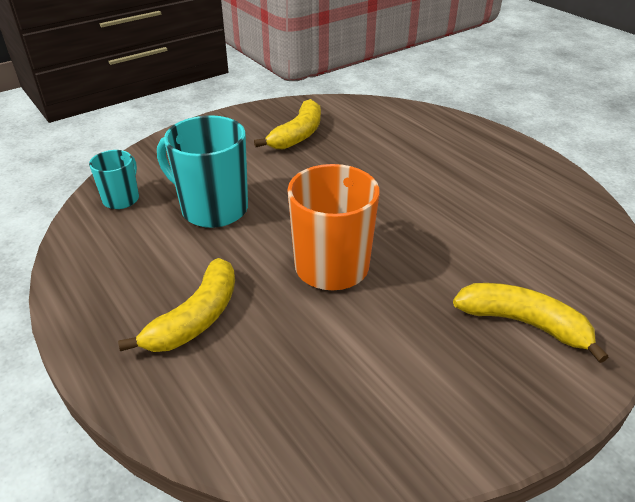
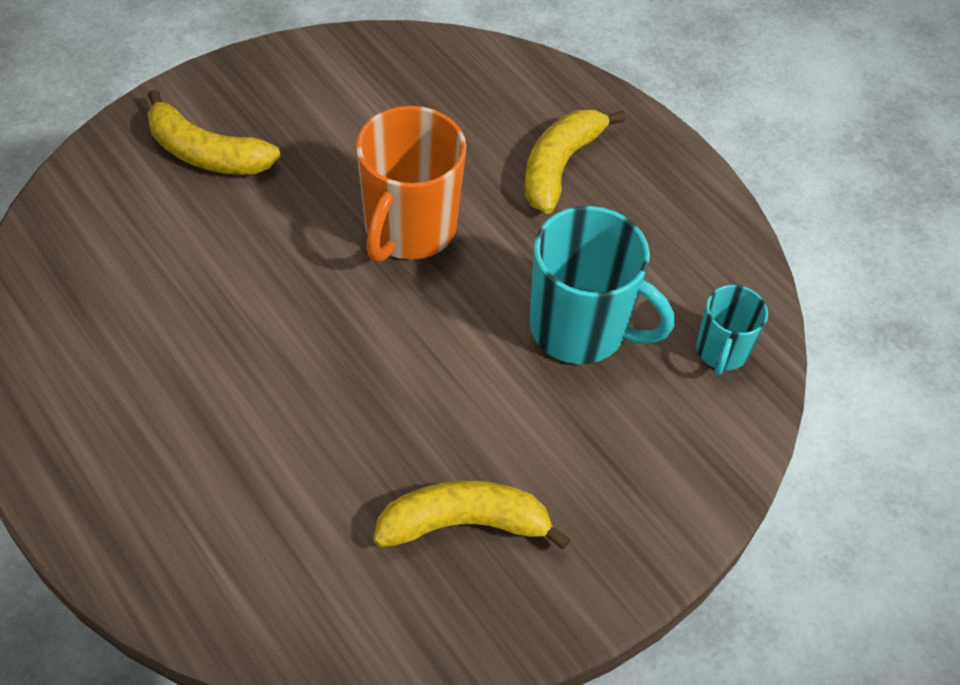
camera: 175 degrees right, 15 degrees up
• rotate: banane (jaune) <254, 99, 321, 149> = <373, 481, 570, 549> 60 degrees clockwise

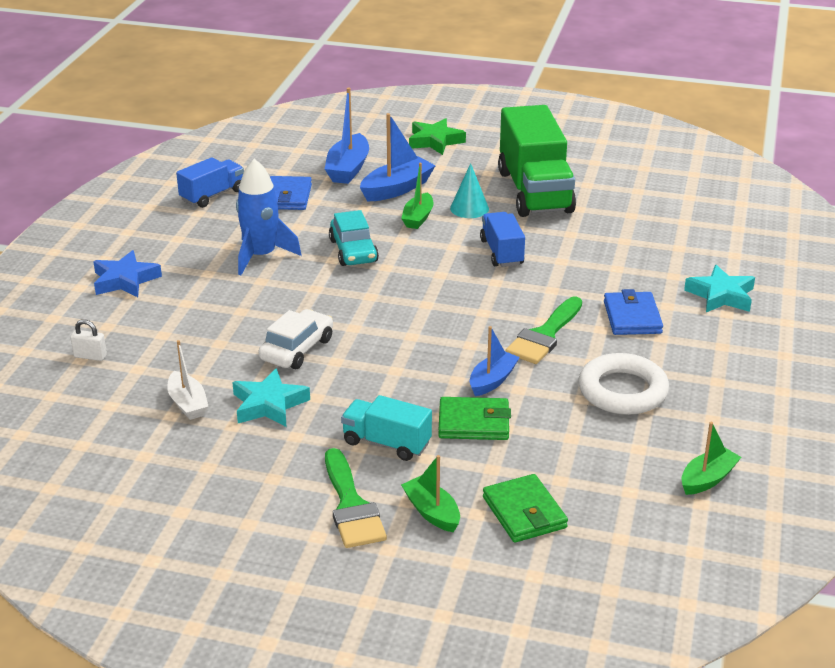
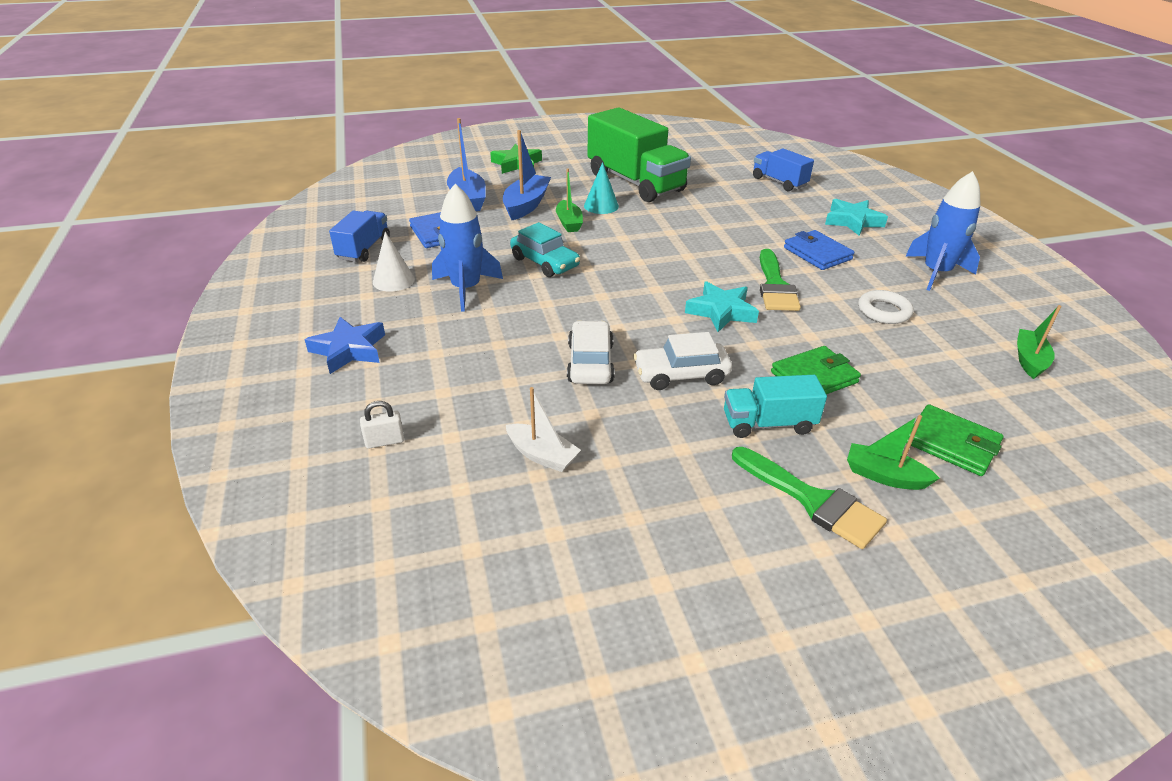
camera: 30 degrees left, 5 degrees up
• move: étoile (turquoise) <232, 368, 310, 427> to <685, 281, 759, 332>
• delete: bateau (bleu) <470, 326, 520, 396>
• move: camion (bleu) <480, 212, 525, 267> to <753, 148, 814, 191>
• resize: anneau (blanc) <578, 353, 669, 415> = <858, 290, 913, 324> x0.64
• insert: cône (blanc) <373, 232, 415, 292>
• insert: voiture (blanc) <633, 332, 732, 390>
• insert: fusée (bleu) <905, 171, 981, 291>

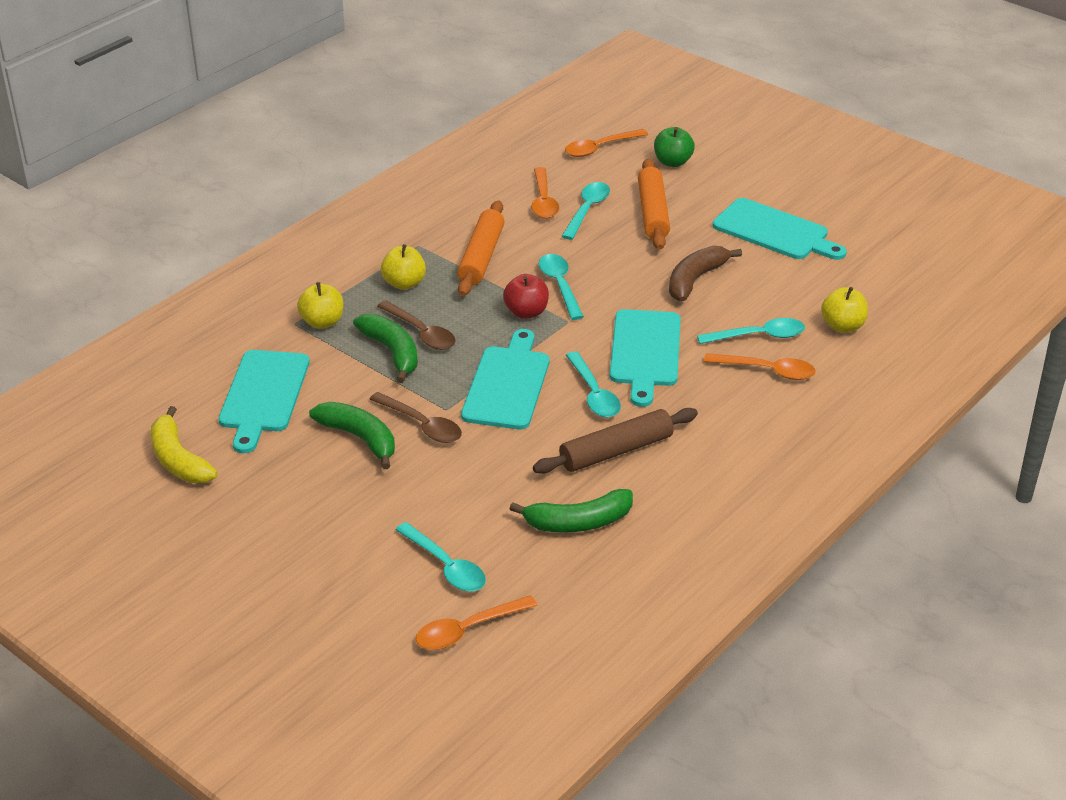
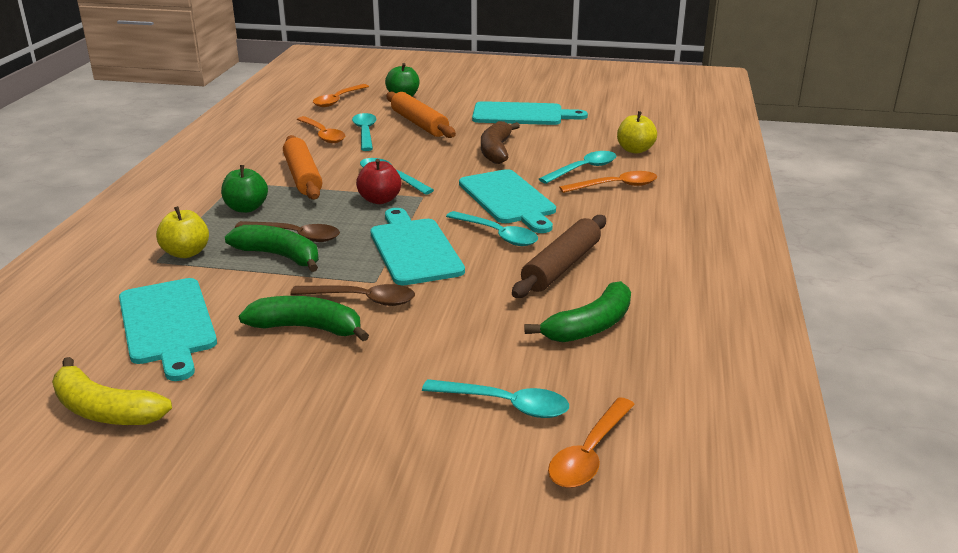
camera: 30 degrees left, 10 degrees down
• recolor: pomme (jaune) <381, 244, 426, 290> to pomme (vert) <221, 165, 268, 213>

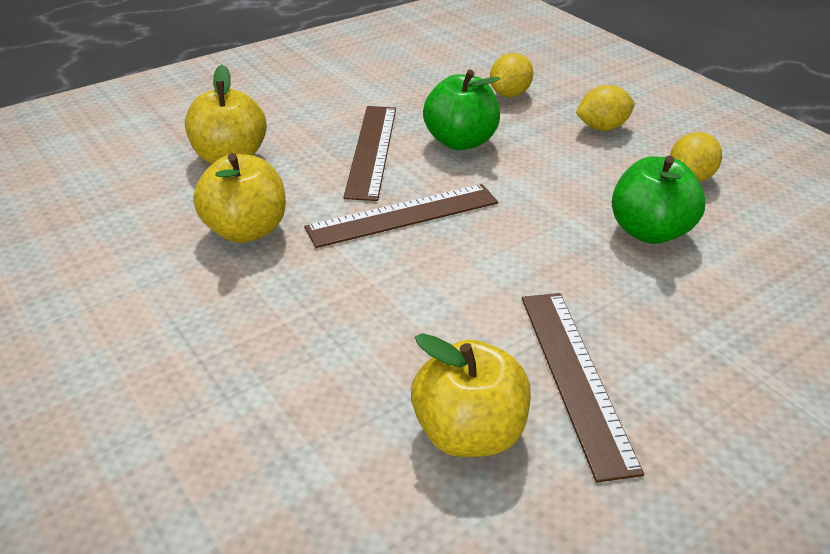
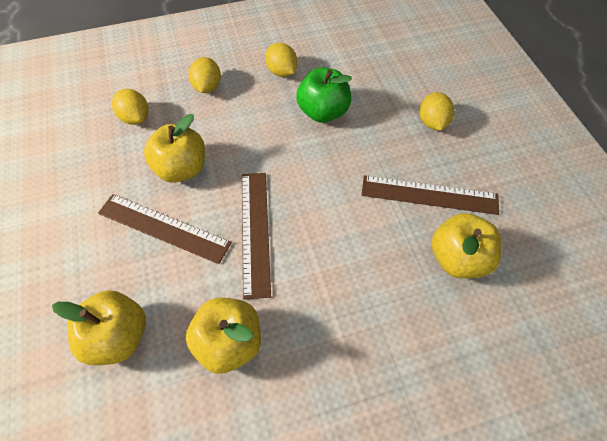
camera: 70 degrees left, 20 degrees up
• recolor: pomme (vert) <423, 70, 500, 150> to pomme (jaune) <144, 114, 205, 183>
• insert: citron (jaune) <420, 92, 454, 131>

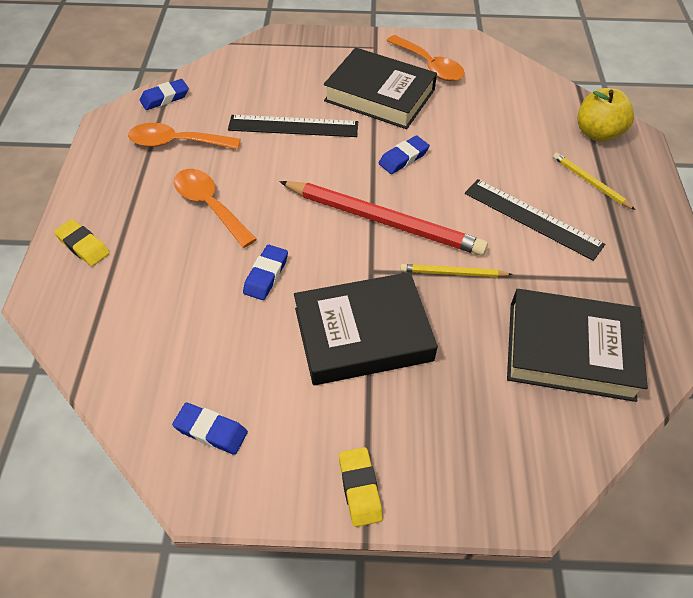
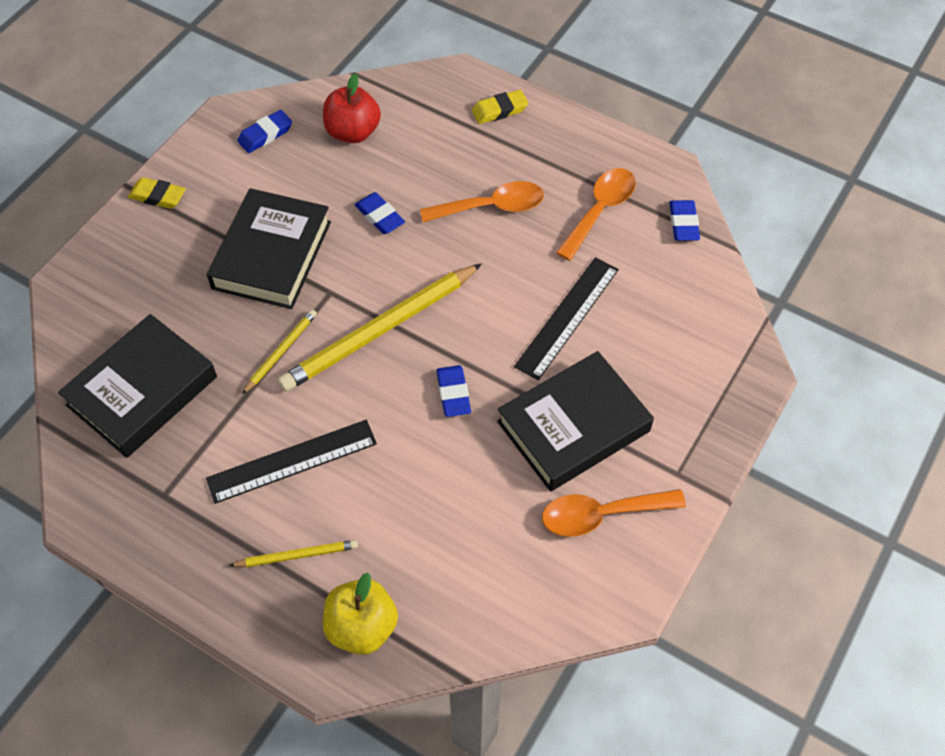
camera: 120 degrees right, 5 degrees up
• recolor: crayon (rouge) <279, 181, 488, 256> to crayon (jaune) <278, 263, 482, 392>
• insert: pomme (rouge) <323, 73, 381, 143>

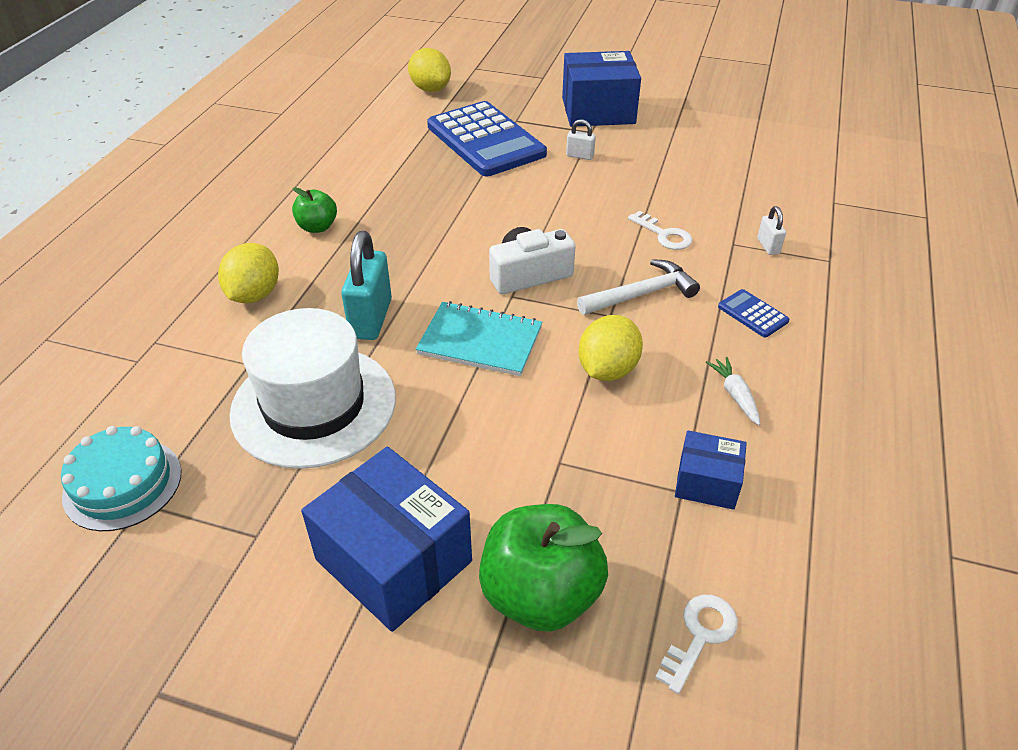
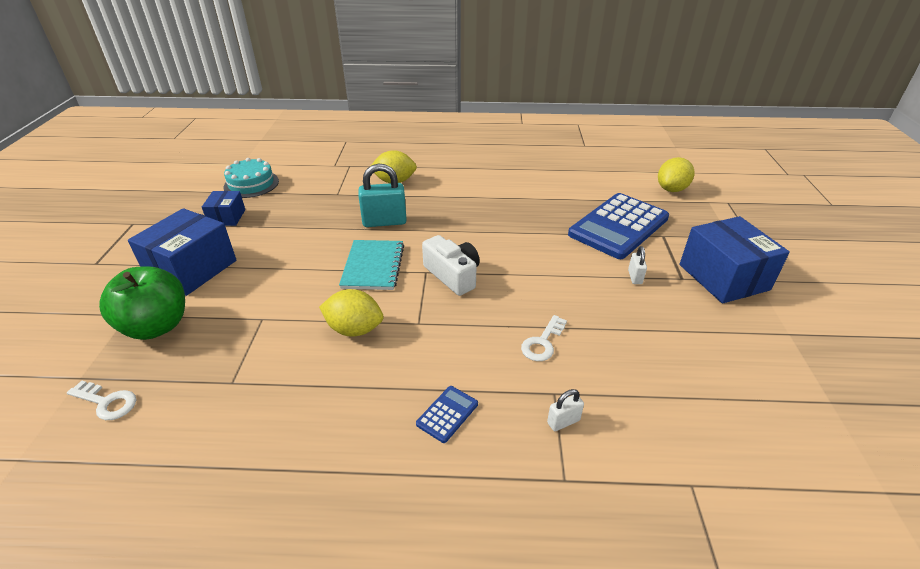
camera: 75 degrees right, 5 degrees down
• delete: chapeau (blanc) <229, 308, 396, 469>
• delete: pomme (vert) <292, 187, 337, 233>
• delete: marteau (blanc) <577, 259, 700, 315>
• move: boîte (bleu) <675, 430, 747, 510> to <202, 191, 245, 226>
• delete: carotte (blanc) <706, 357, 760, 425>

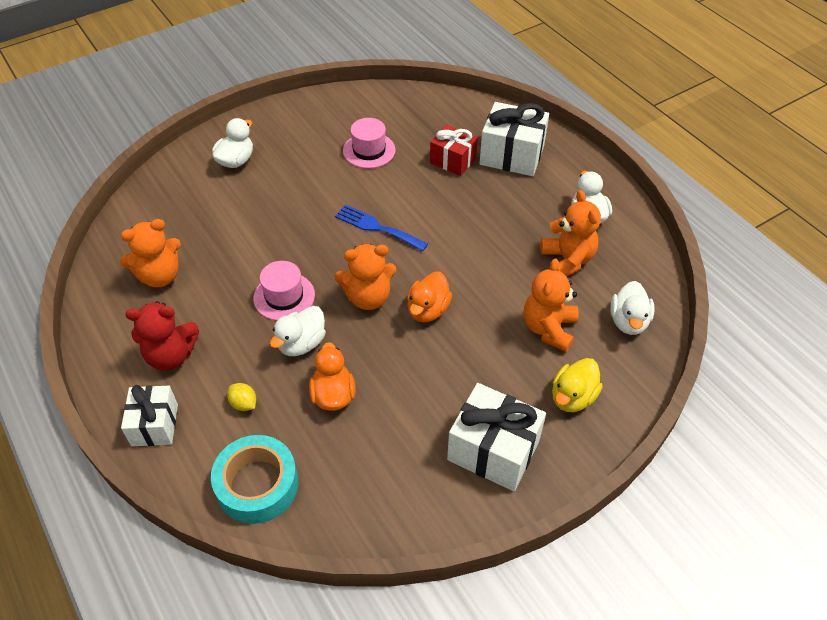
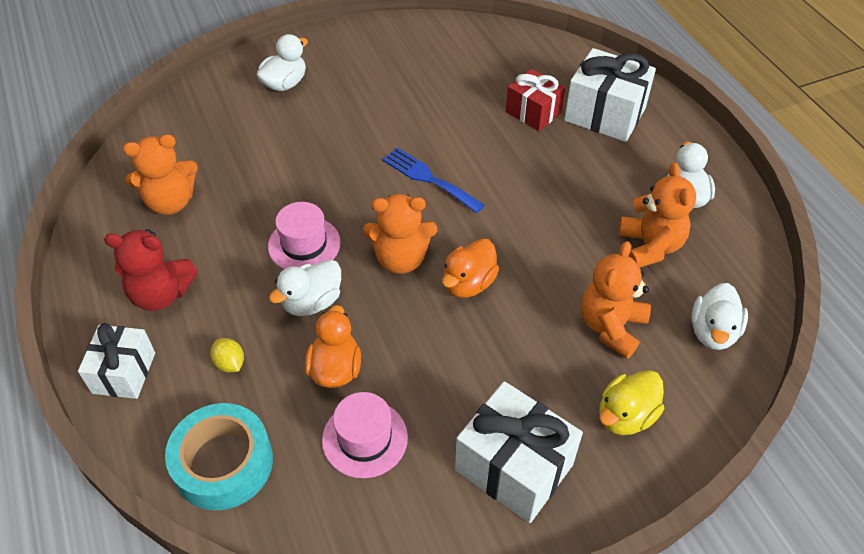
camera: 10 degrees right, 0 degrees up
• move: chapeau (rose) <343, 118, 396, 168> to <322, 392, 408, 478>

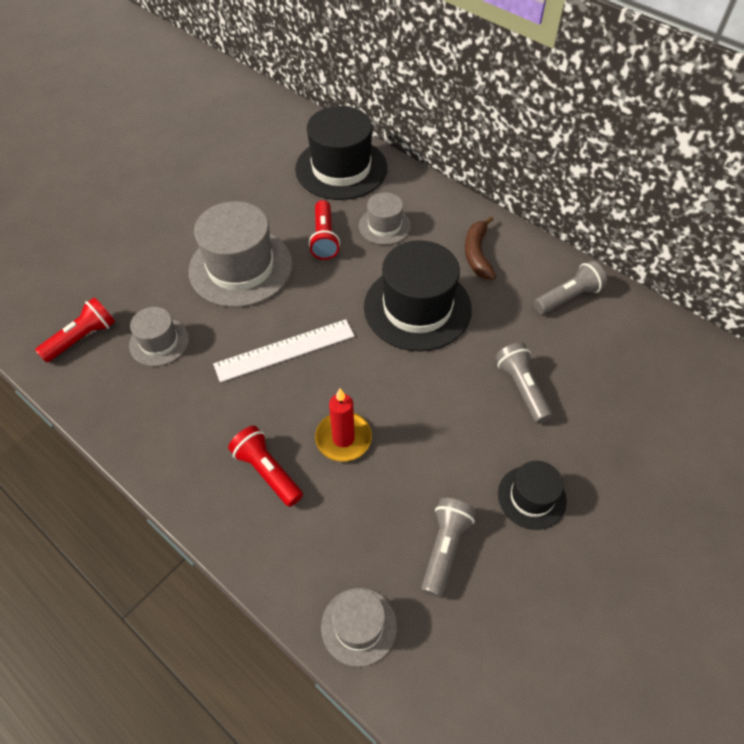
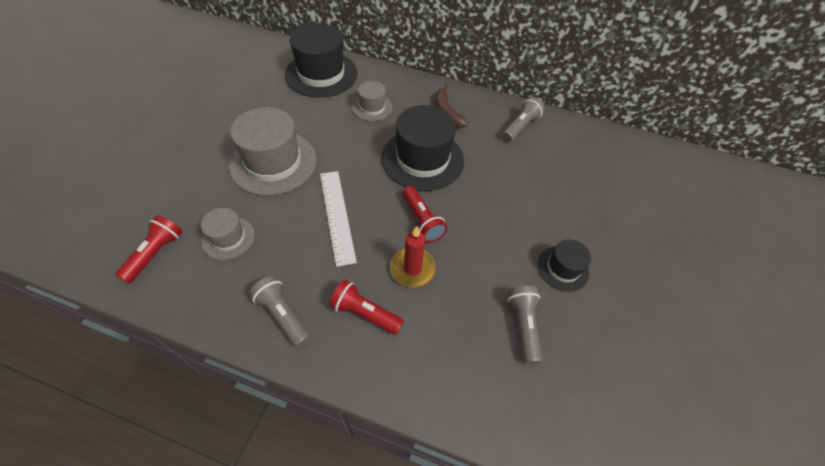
camera: 25 degrees left, 0 degrees up
• rotate: règle (blanc) <213, 319, 355, 383> = <320, 171, 357, 267> 60 degrees counterclockwise
• move: lampe de poche (rouge) <309, 200, 340, 260> to <402, 186, 448, 243>
• delete: chapeau (gris) <321, 588, 397, 667>
• move: lampe de poche (gris) <495, 342, 552, 423> to <249, 276, 310, 347>

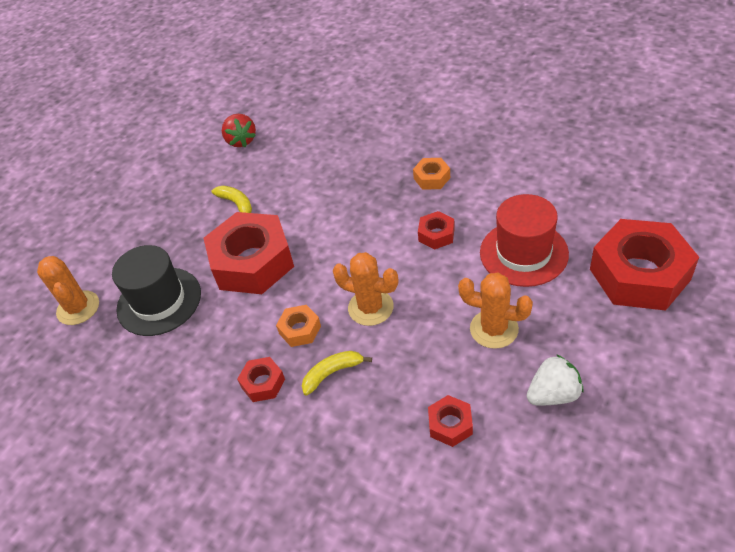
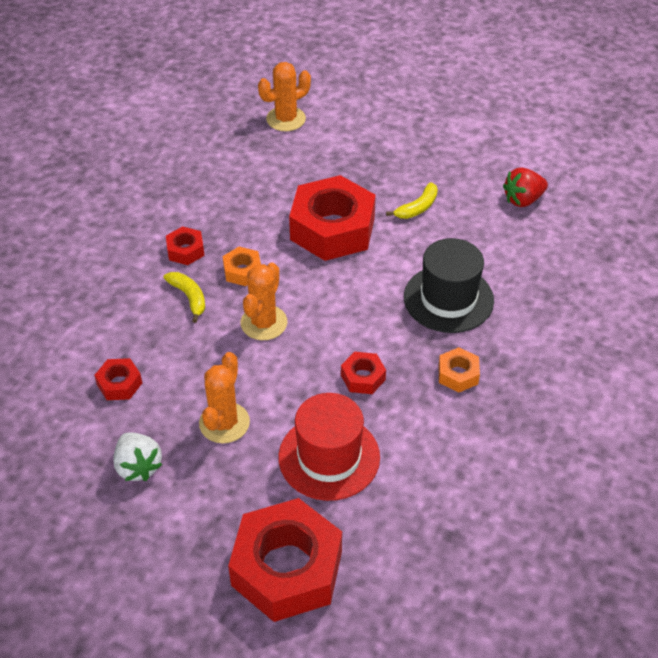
camera: 80 degrees right, 0 degrees up
• move: chapeau (noir) <112, 245, 201, 336> to <404, 238, 494, 333>

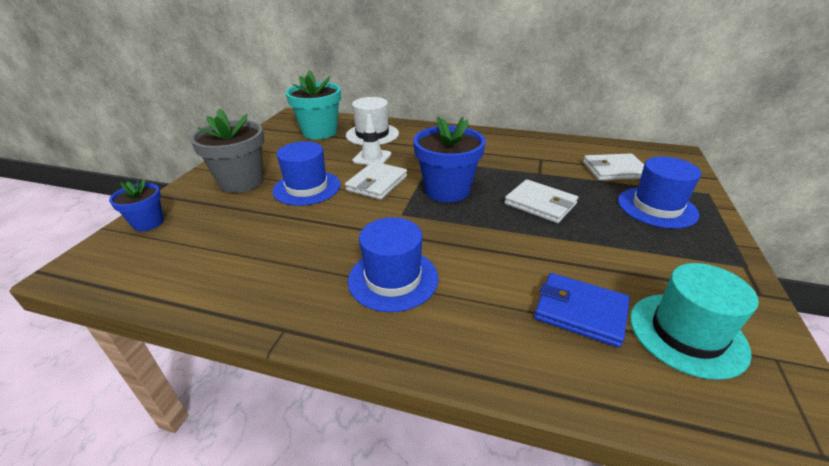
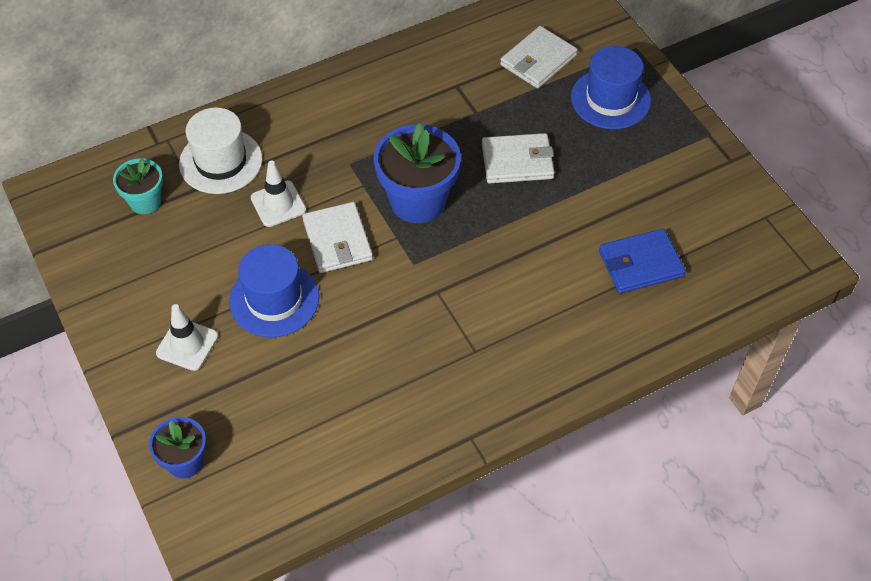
camera: 45 degrees left, 20 degrees up
• replace: pot de fleurs (gris) <190, 108, 264, 193> to cône de chantier (blanc) <156, 304, 218, 371>
• resize: pot de fleurs (turquoise) <285, 70, 341, 139> = <113, 158, 163, 214> x0.57
• delete: chapeau (bleu) <348, 217, 439, 312>
• delete: chapeau (turquoise) <630, 263, 759, 380>

